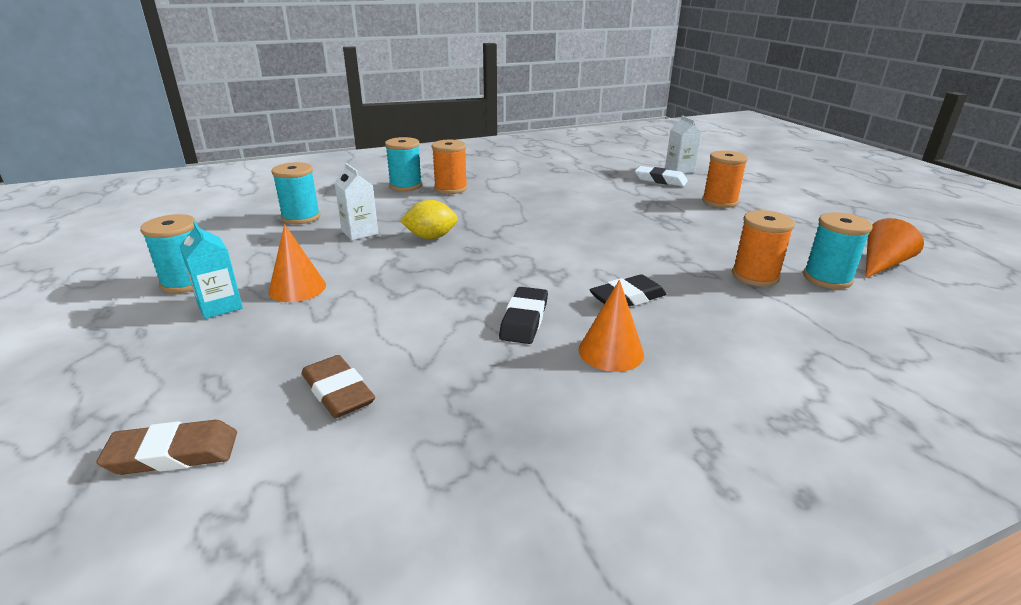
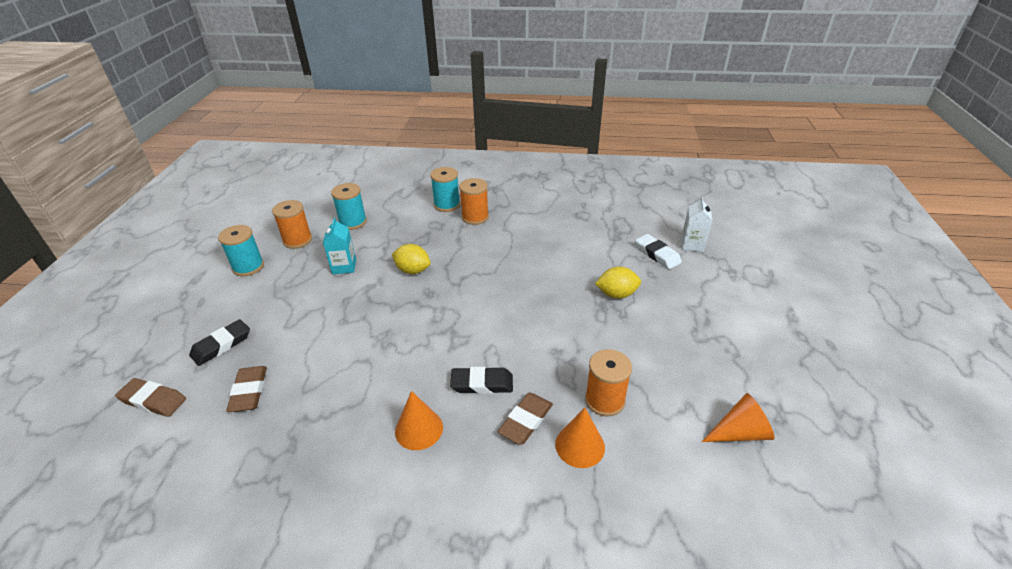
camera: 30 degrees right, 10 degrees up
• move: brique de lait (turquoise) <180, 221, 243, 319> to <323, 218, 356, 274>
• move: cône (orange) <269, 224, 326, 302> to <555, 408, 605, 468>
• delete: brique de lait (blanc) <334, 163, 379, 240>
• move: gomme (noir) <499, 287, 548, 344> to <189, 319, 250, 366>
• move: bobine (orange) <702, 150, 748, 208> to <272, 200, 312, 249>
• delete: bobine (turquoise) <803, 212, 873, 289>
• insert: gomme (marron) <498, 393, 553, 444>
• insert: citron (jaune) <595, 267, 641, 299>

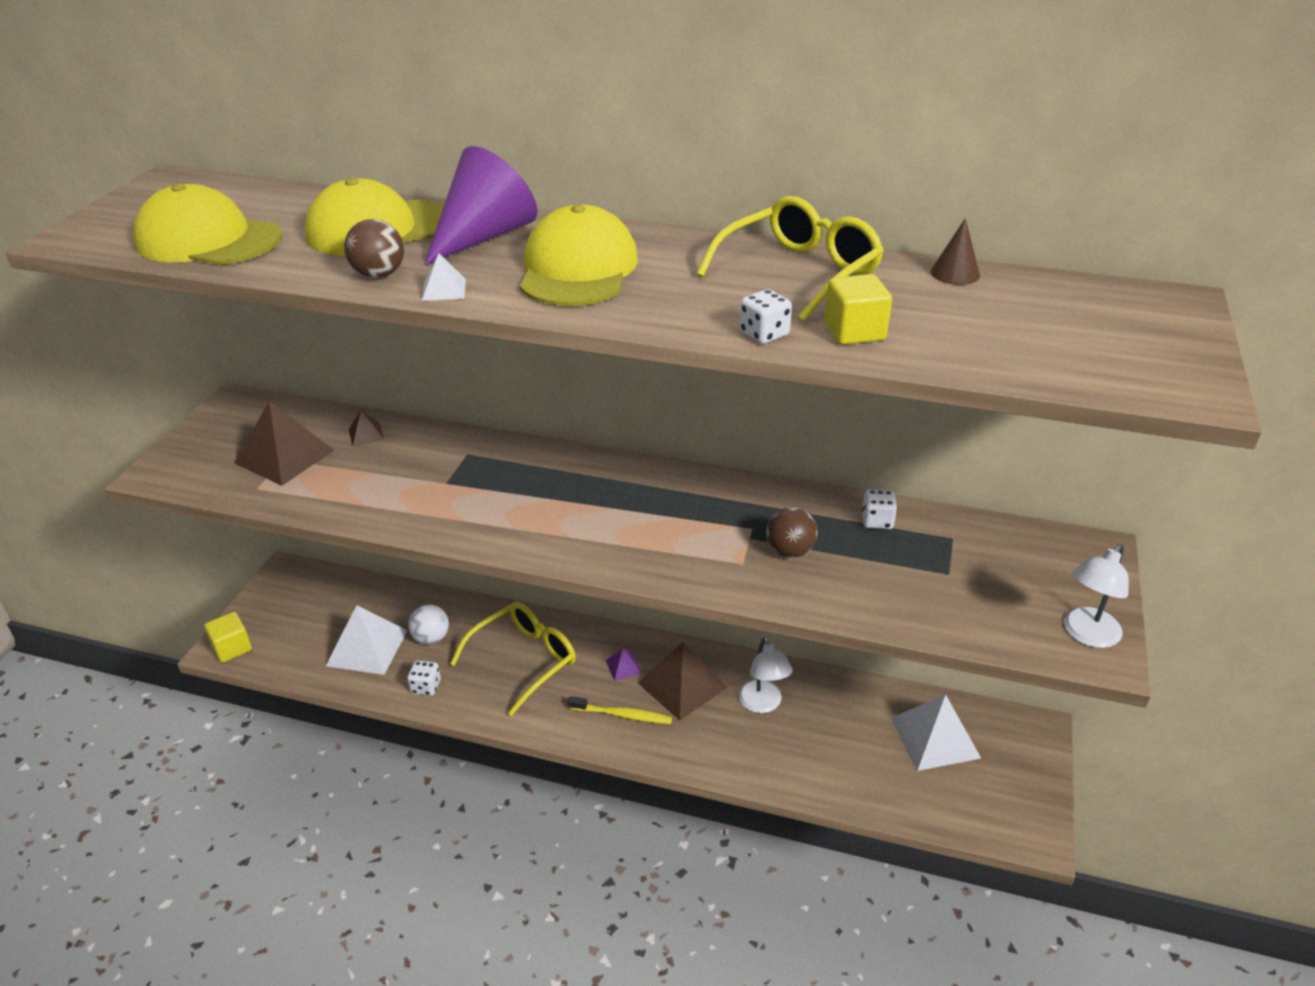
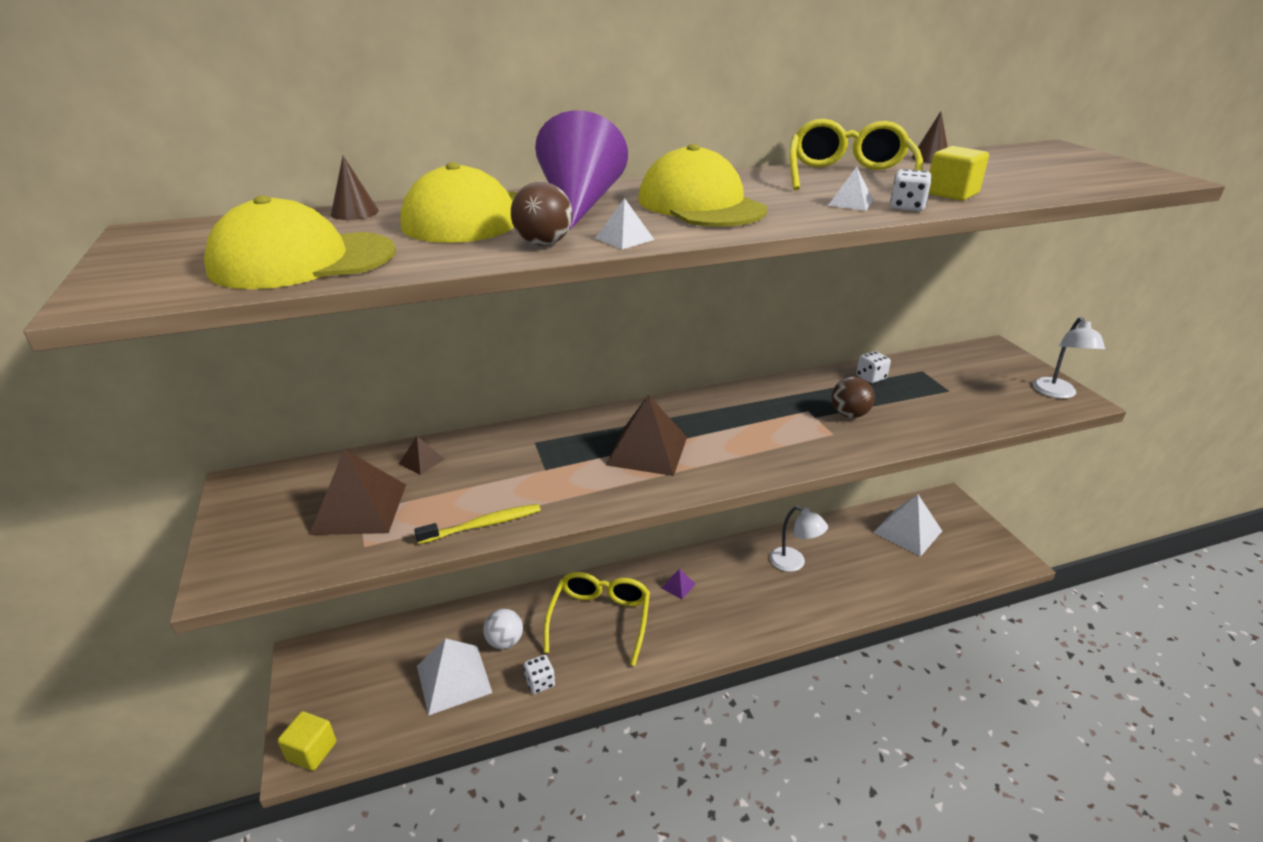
camera: 35 degrees left, 5 degrees down
• move: brosse à dents (jaune) <568, 696, 672, 724> to <414, 504, 541, 544>
• move: pyramide (marron) <638, 642, 728, 720> to <606, 395, 687, 476>
• insert: cône (marron) <331, 156, 379, 220>
• insert: pyramide (blanc) <828, 167, 873, 211>

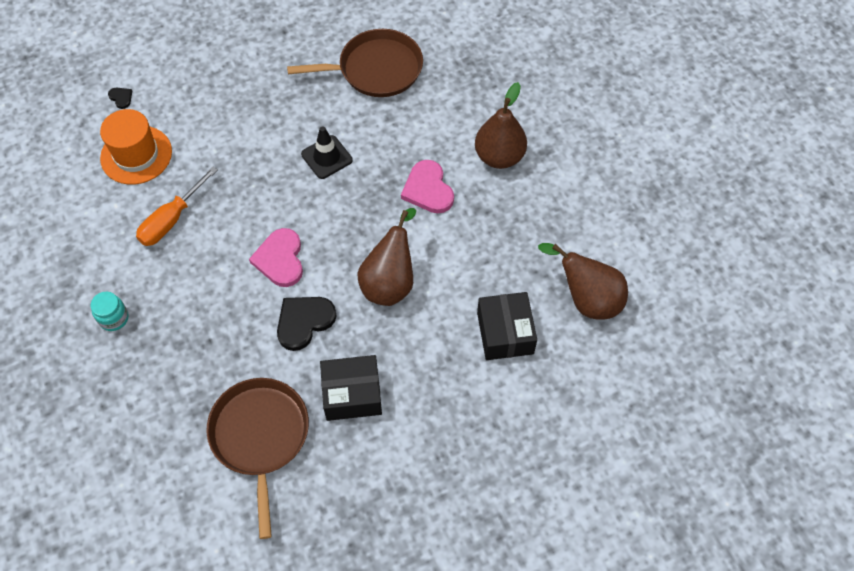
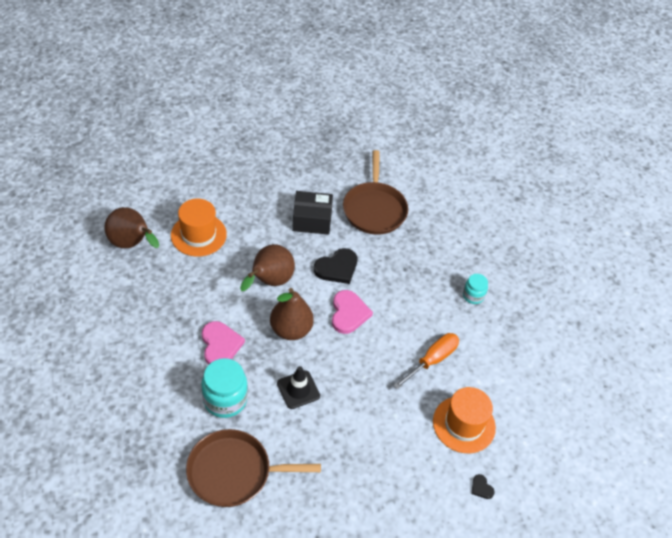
camera: 175 degrees left, 10 degrees down
• move: poire (marron) <475, 82, 527, 169> to <270, 288, 314, 340>
• replace: boîte (noir) <477, 292, 537, 360> to chapeau (orange) <171, 199, 227, 257>
• insert: bocal (turquoise) <201, 358, 248, 418>

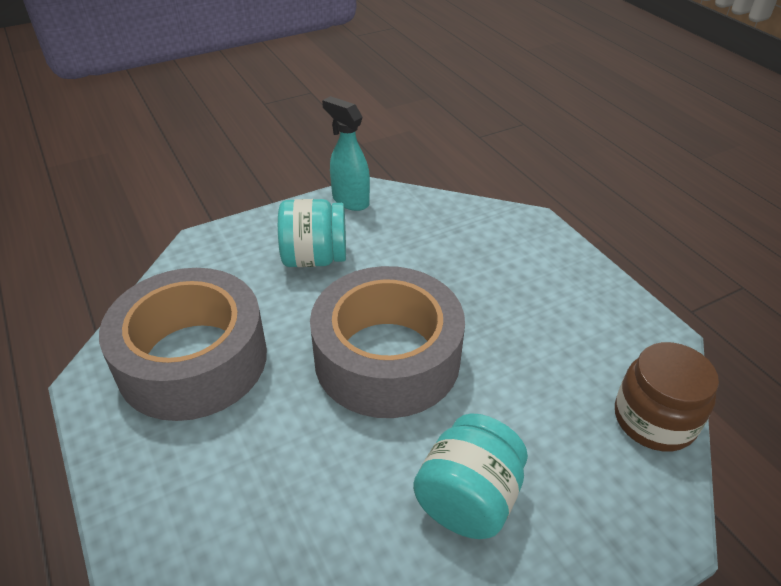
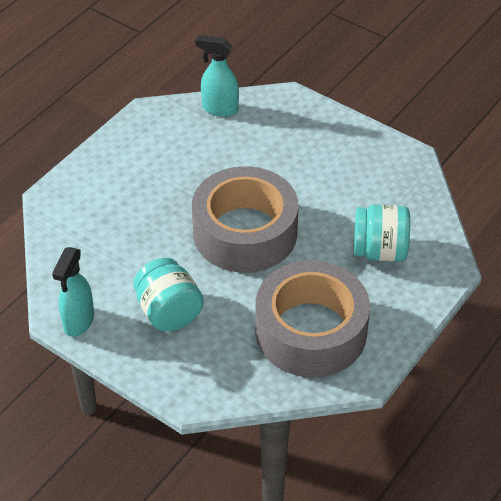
camera: 115 degrees left, 5 degrees up
• move: bocal (turquoise) <413, 414, 528, 539> to <354, 205, 410, 262>
• replace: bocal (marron) <615, 342, 719, 451> to vaporisateur (turquoise) <195, 35, 239, 117>

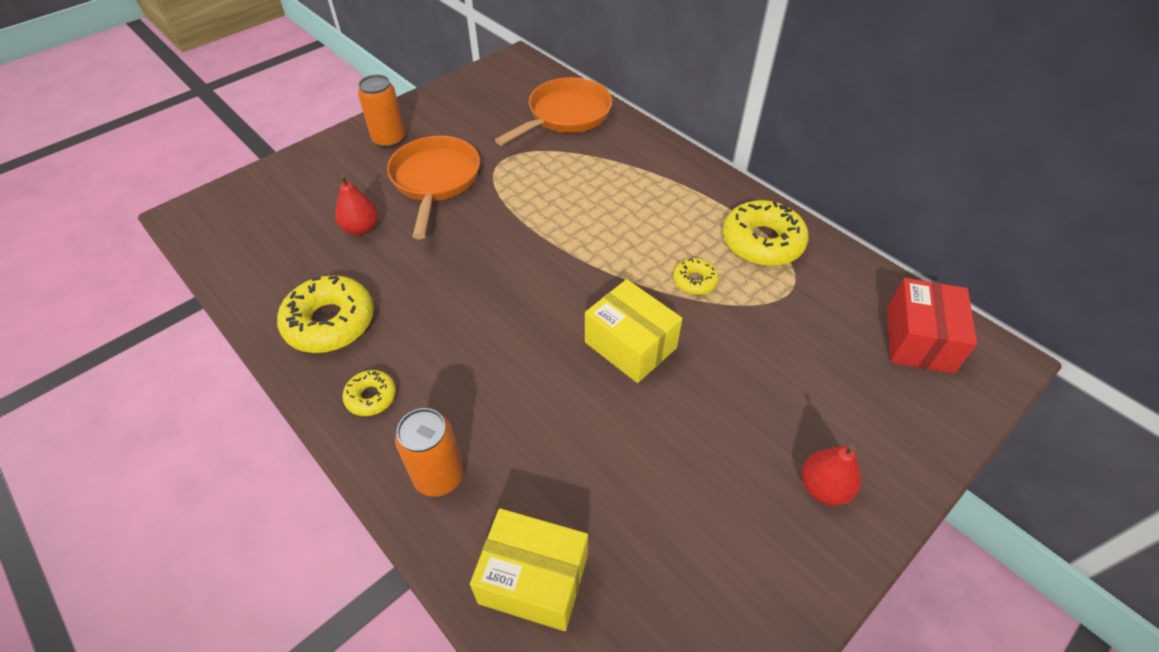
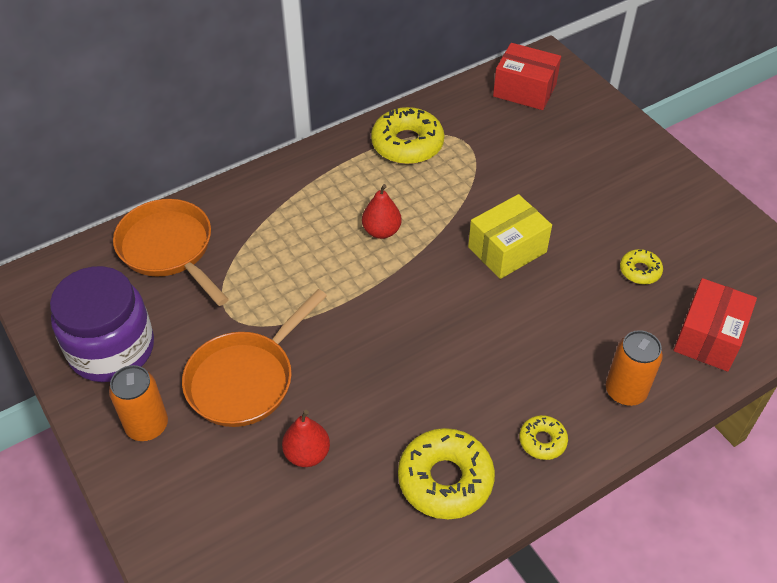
camera: 80 degrees left, 0 degrees up
• rotate: poêle (orange) <387, 136, 480, 239> = <182, 289, 327, 427> 60 degrees counterclockwise
• recolor: boîte (jaune) <470, 508, 588, 631> to boîte (rouge) <674, 278, 757, 372>
• move: beignet (jaune) <673, 258, 719, 295> to <620, 249, 663, 284>
• move: poire (rouge) <802, 444, 861, 506> to <362, 184, 402, 239>
• insert: bocal (violet) <50, 266, 154, 382>

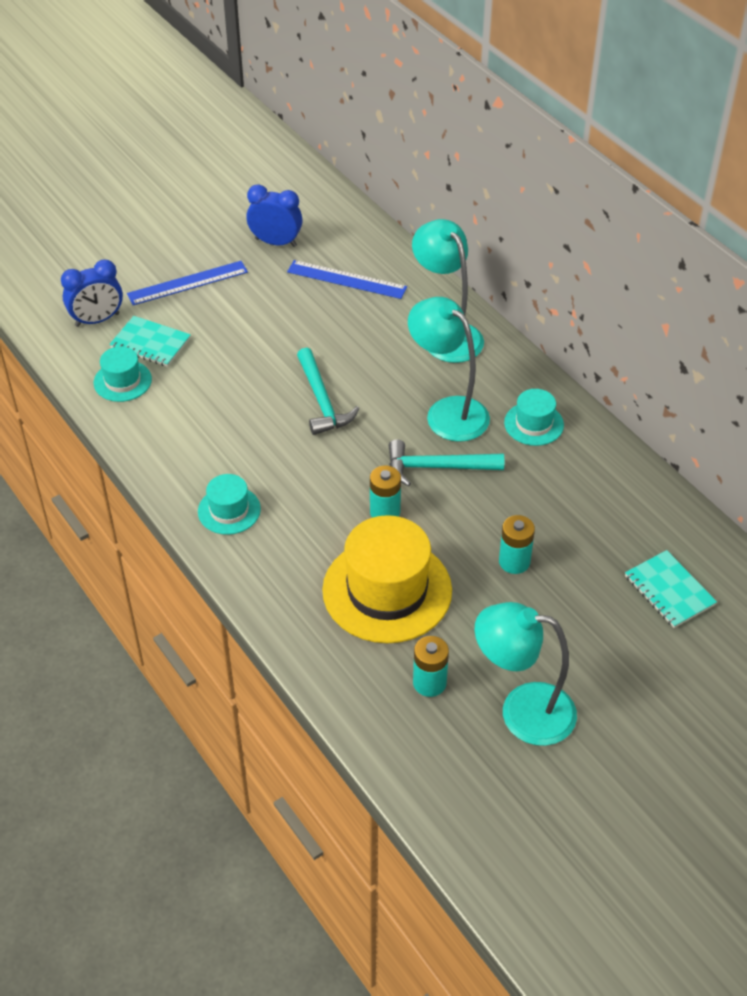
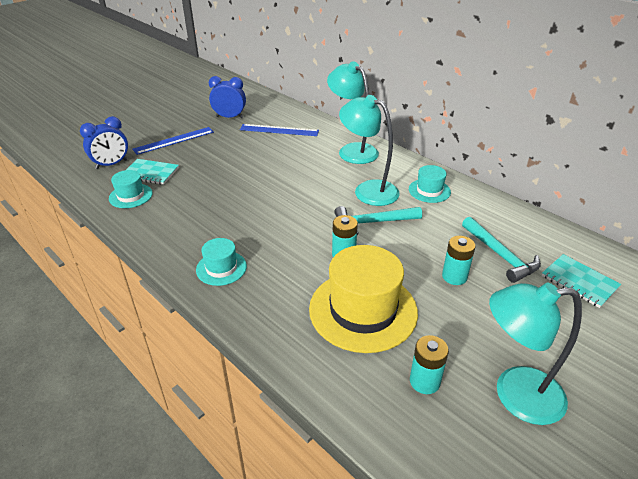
camera: 10 degrees left, 10 degrees down
• move: marteau (turquoise) <297, 347, 359, 435> to <462, 217, 541, 283>

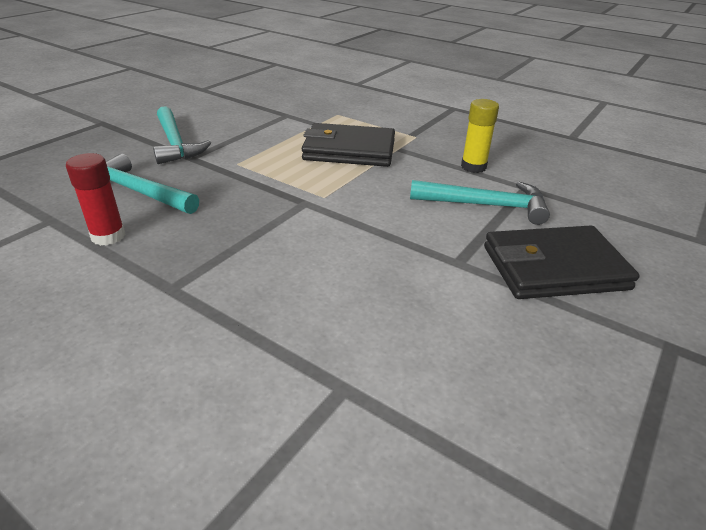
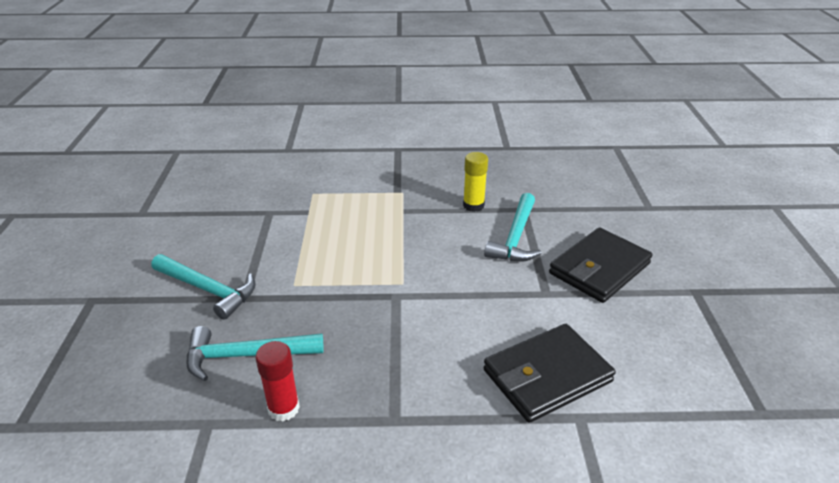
camera: 35 degrees left, 0 degrees up
• move: portefeuille (noir) <301, 123, 395, 167> to <484, 324, 616, 423>
• rotate: marteau (turquoise) <410, 180, 550, 225> = <484, 193, 542, 262> 135 degrees clockwise

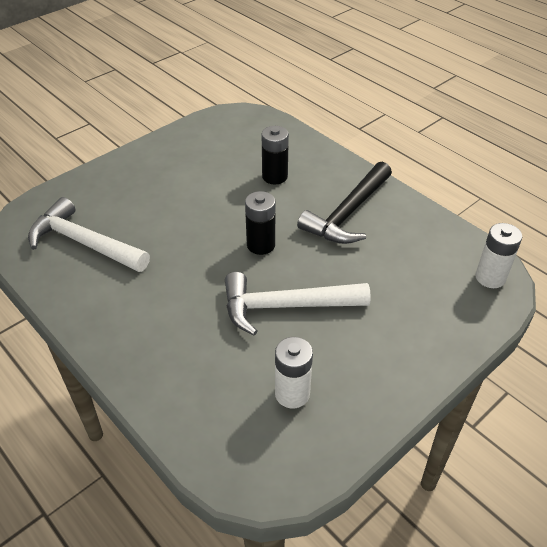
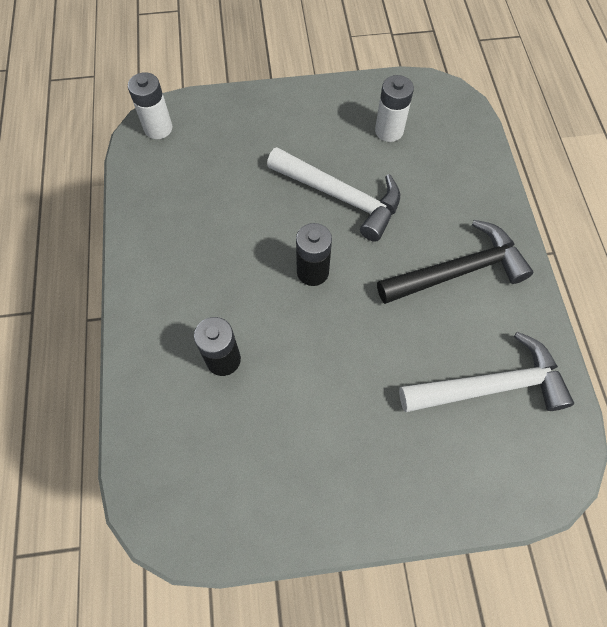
camera: 145 degrees left, 20 degrees up
• rotate: marteau (blanc) <28, 197, 150, 272> = <399, 332, 574, 412> 75 degrees counterclockwise
• move: marteau (noir) <297, 162, 392, 244> to <377, 220, 533, 304>

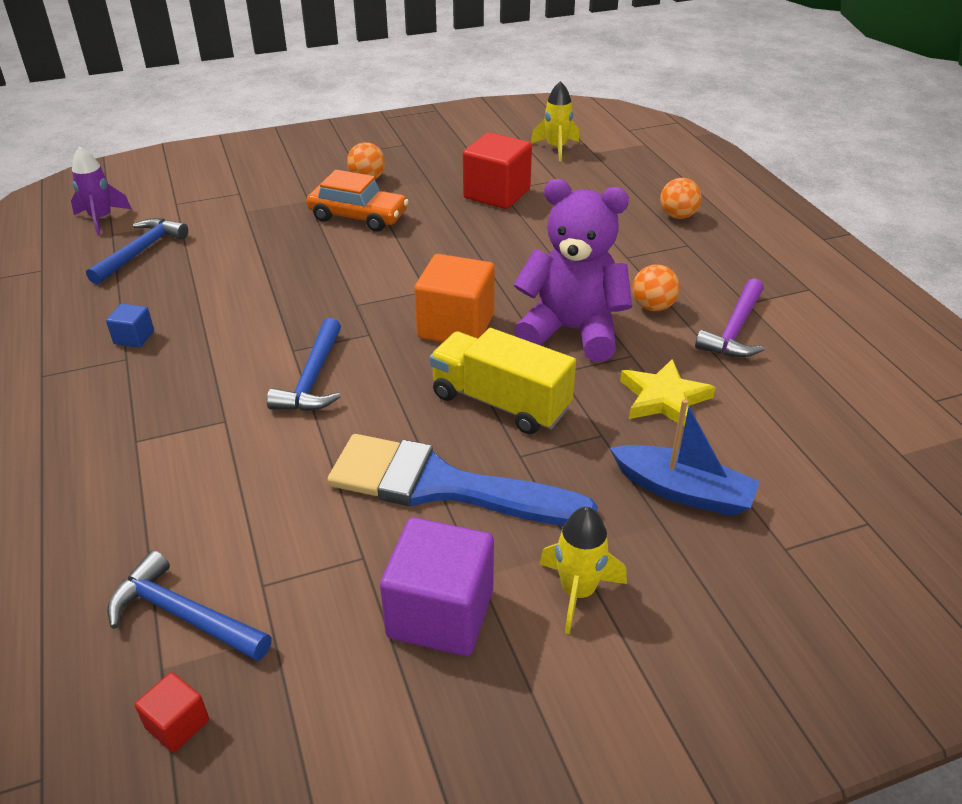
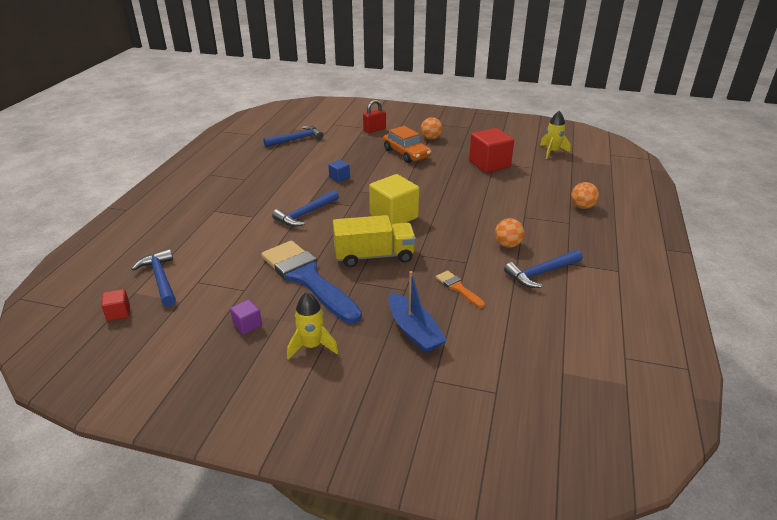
camera: 35 degrees right, 5 degrees down
• delete: fusée (violet) <71, 146, 131, 235>
• move: cube (bleu) <106, 304, 154, 348> to <328, 160, 350, 182>
• resize: cube (violet) <380, 517, 494, 656> = <230, 300, 262, 334> x0.47
• recolor: cube (orange) <414, 254, 495, 342> to cube (jaune) <369, 174, 419, 225>
• rotate: camion (jaune) <429, 328, 576, 434> = <333, 215, 416, 267> 105 degrees clockwise
• delete: ours en peluche (violet) <514, 179, 632, 362>
• replace: étoile (jaune) <620, 359, 716, 427> to pinceau (orange) <436, 270, 485, 308>
• recolor: marteau (violet) <695, 278, 765, 357> to marteau (bleu) <504, 250, 583, 288>
• insert: cadenas (rouge) <363, 100, 386, 133>

